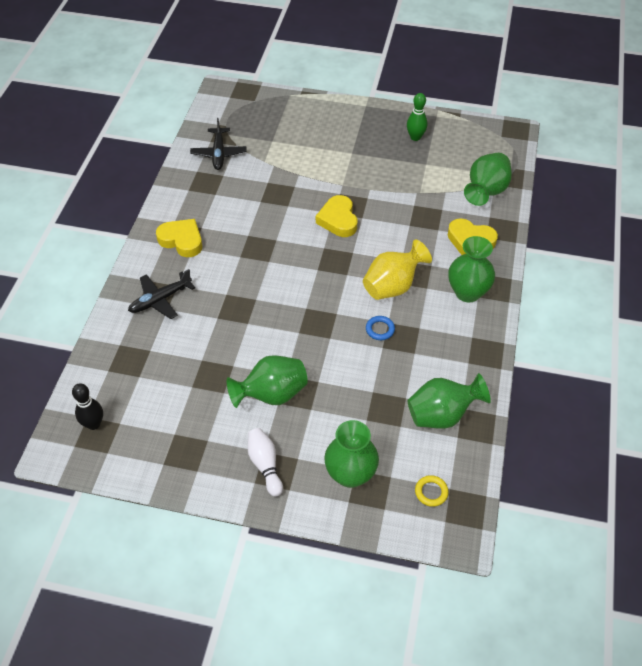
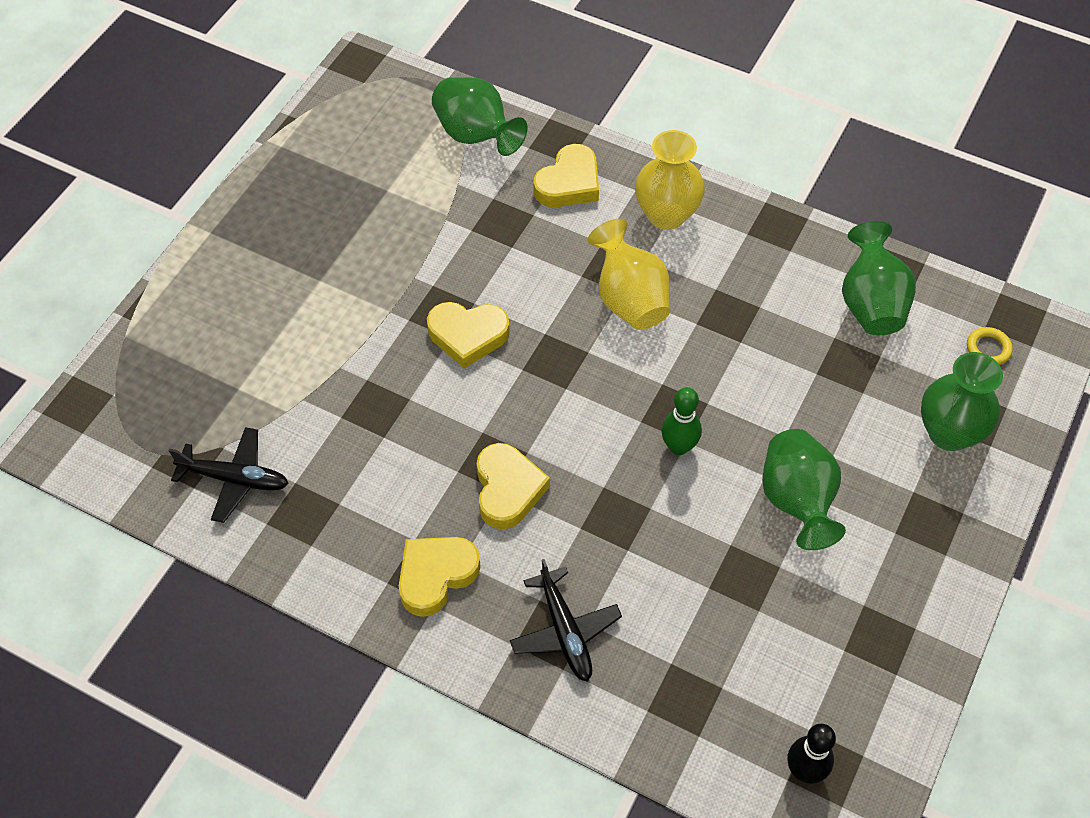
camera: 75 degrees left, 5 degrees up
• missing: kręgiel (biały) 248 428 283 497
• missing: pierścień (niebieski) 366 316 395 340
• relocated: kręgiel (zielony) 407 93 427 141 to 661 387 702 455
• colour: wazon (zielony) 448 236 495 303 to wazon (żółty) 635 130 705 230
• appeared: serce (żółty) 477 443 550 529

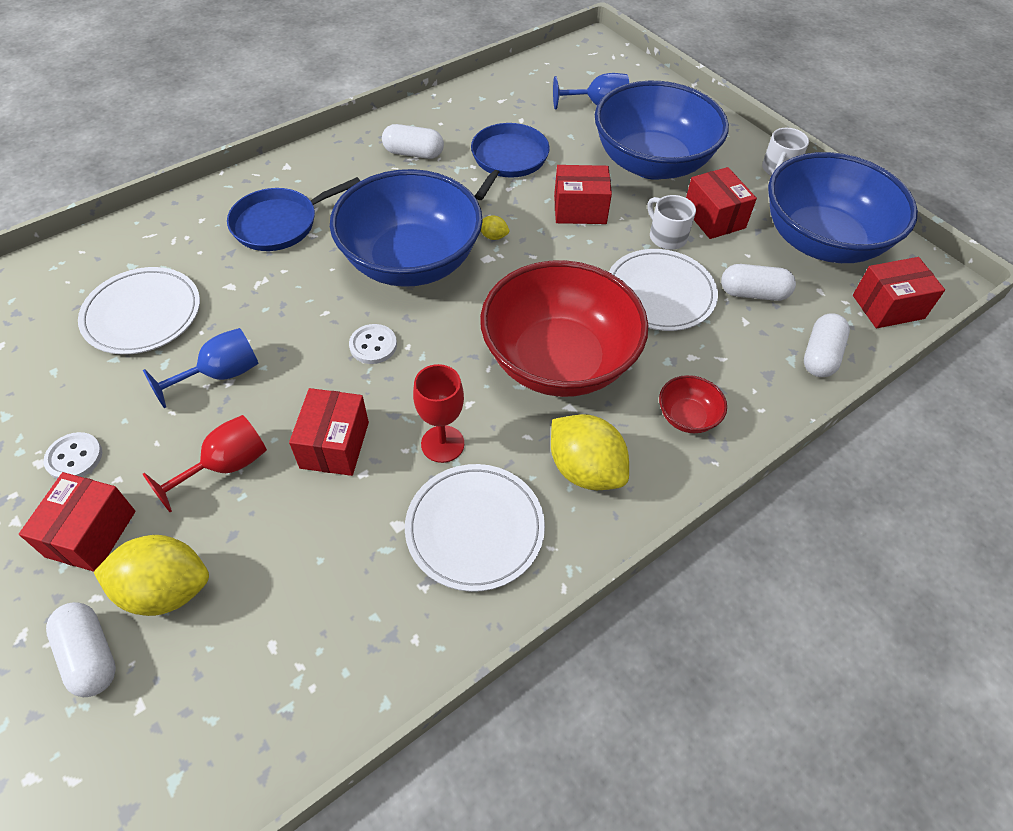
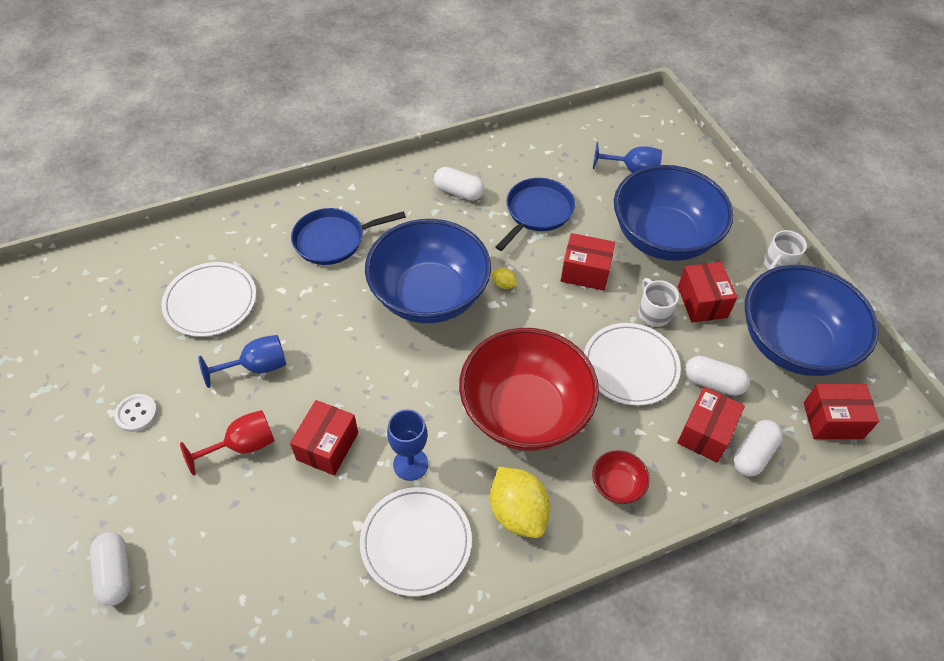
camera: 15 degrees right, 0 degrees up
• relocated: pudełko (czerwony) 19 472 136 572 to 677 387 745 462
• missing: cytryna (żółty) 94 535 209 616
• missing: guzik (biały) 349 324 397 364
• colour: kielich (czerwony) 413 364 464 463 to kielich (niebieski) 387 409 428 481

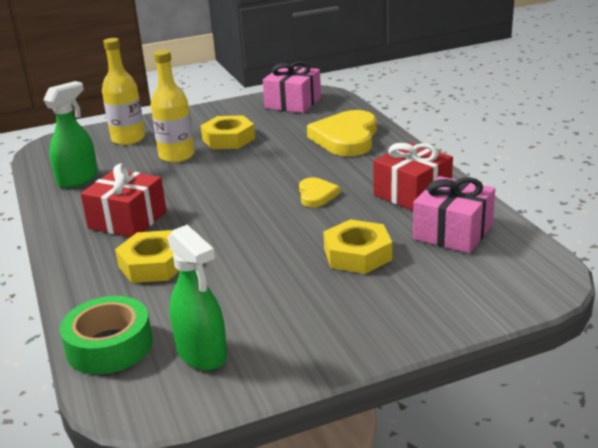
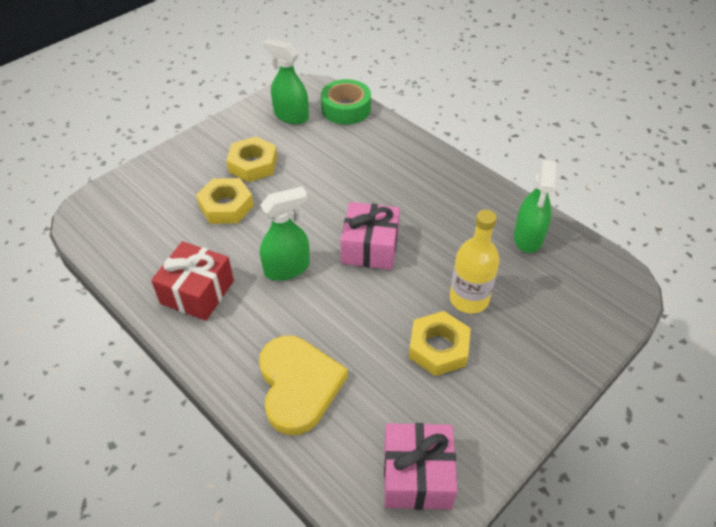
camera: 155 degrees right, 20 degrees up
• missing: prezent (czerwony) 81 163 167 237
• missing: butelka (żółty) 102 38 145 145
• relocated: nakrętka (żółty) 115 230 179 283 to 226 136 277 182
• exchanged: serce (żółty) 299 177 340 207 to spryskiwacz (zielony) 260 187 310 281
• relocated: prezent (różowy) 413 176 495 253 to 341 202 400 270

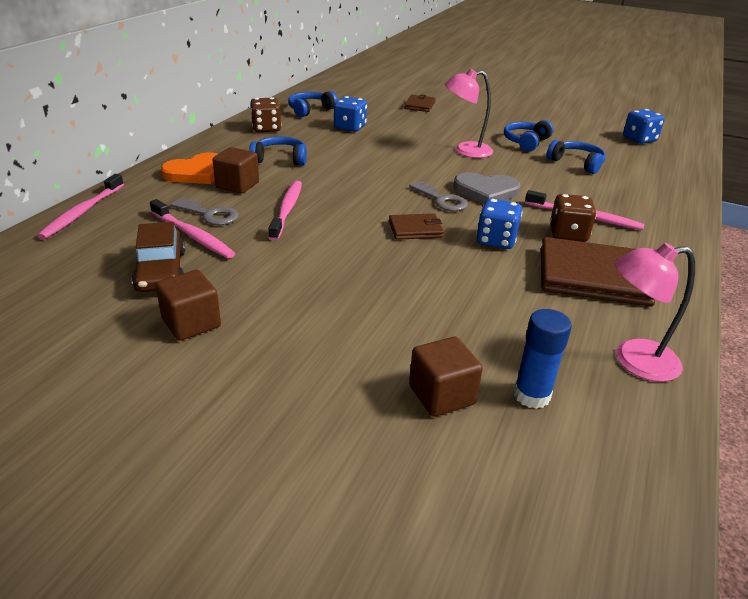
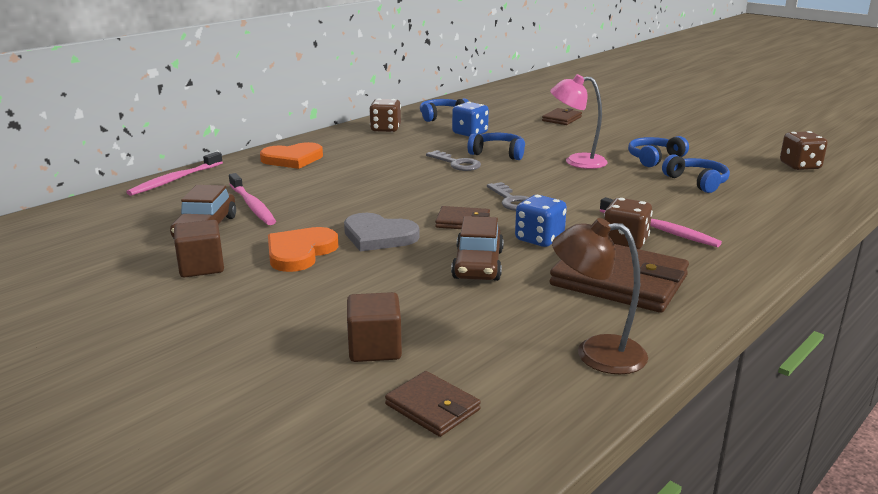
camera: 20 degrees right, 10 degrees down
• relocated: klucz (szary) 171 197 239 225 to 426 150 481 171
• missing: sześcian (brązowy) 213 147 259 194
• relocated: słuchawki (niebieski) 249 137 307 166 to 467 133 525 160
• missing: szczoteczka do zębów (różowy) 269 181 302 241
• relocated: serce (szary) 453 172 521 204 to 344 213 420 251
• missing: klej w sztyfcie (niebieski) 514 309 572 409
• colour: lampka (różowy) 614 243 695 382 to lampka (brązowy) 552 218 648 374
• colour: kostka do gry (niebieski) 623 109 665 144 to kostka do gry (brązowy) 780 131 828 170
• appeared: serce (pomarańczowy) 268 227 338 272
• appeared: portfel (brązowy) 385 371 481 437
• appeared: samochód (brązowy) 451 216 504 281

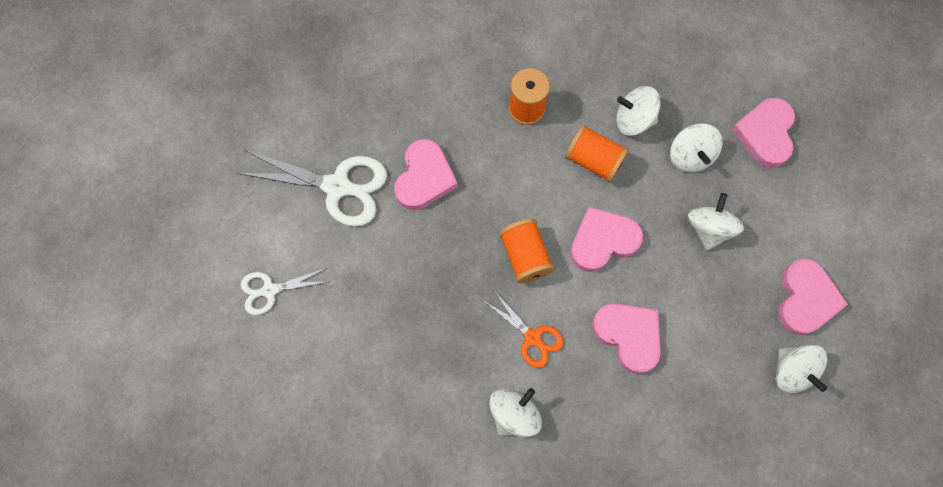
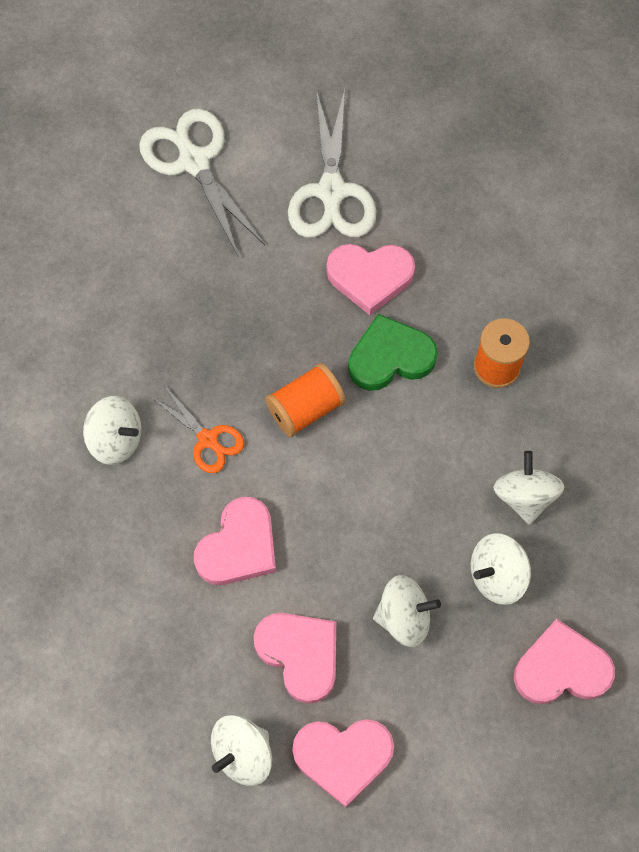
camera: 75 degrees right, 5 degrees down
• size: nożyczki (biały) 240 268 327 315 = 139 108 265 258 x1.76
• spun: nożyczki (pomarańczowy) 484 292 564 368 = 151 385 244 473 75 degrees counterclockwise
• missing: szpulka (pomarańczowy) 565 125 629 183
• relocated: serce (różowy) 570 207 643 272 to 254 613 336 704
• appeared: serce (zielony) 348 314 438 391

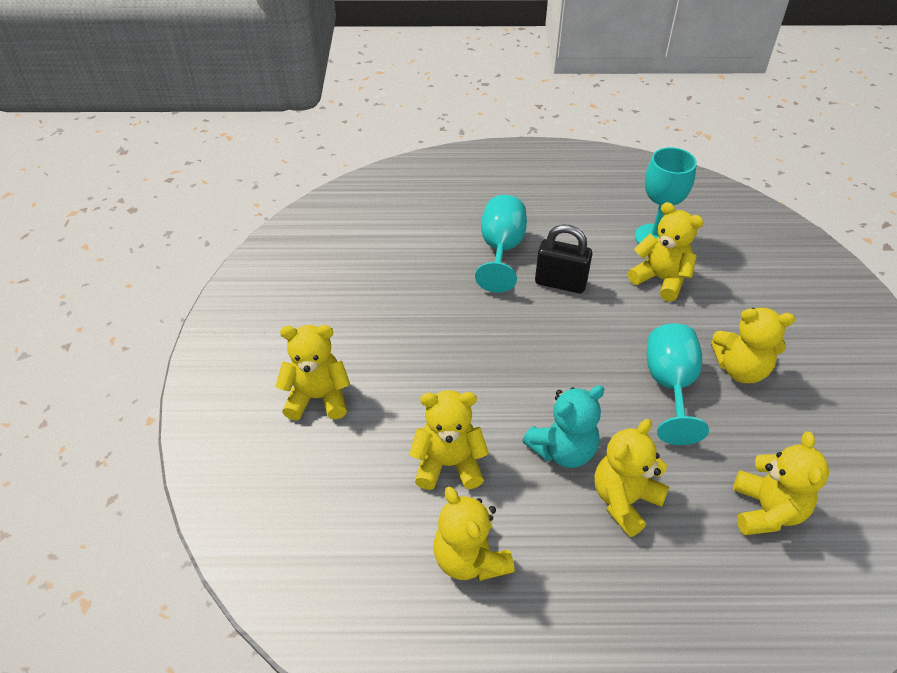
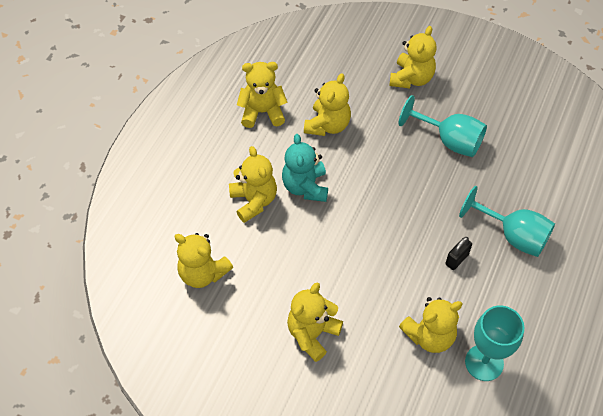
camera: 115 degrees right, 10 degrees up
• size: kłódka (czarny) 535 225 592 293 = 445 237 472 270 x0.60
• relocated: kielich (turkusowy) 647 323 709 445 to 399 95 487 157

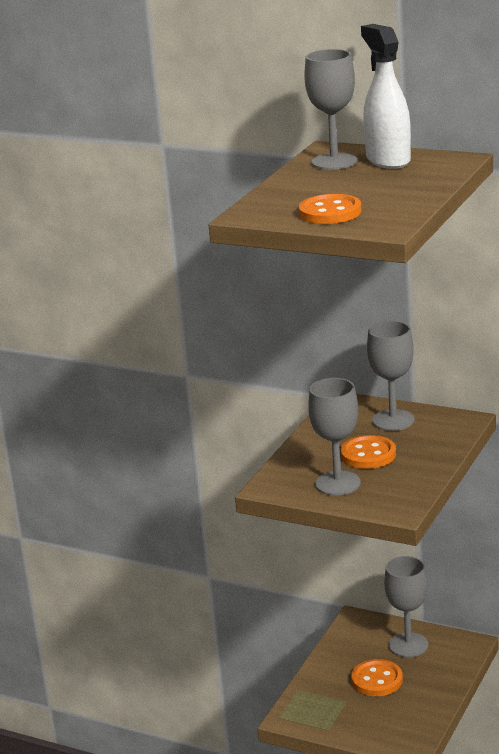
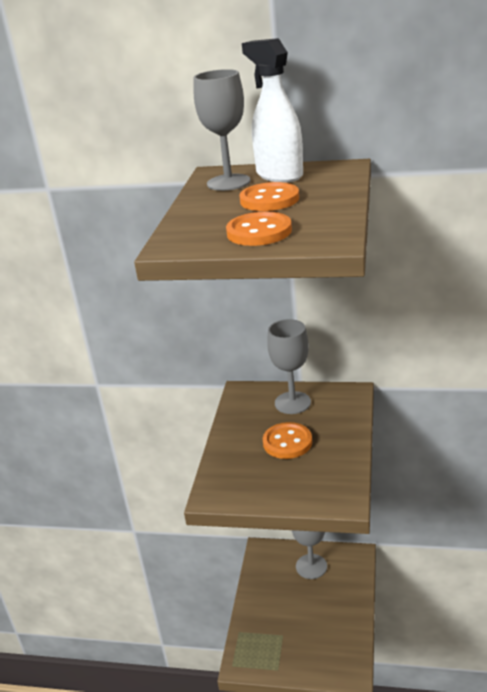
camera: 15 degrees left, 5 degrees up
• missing: kielich (szary) 308 378 361 495
• relocated: guzik (pomarańczowy) 351 659 403 696 to 239 182 299 211

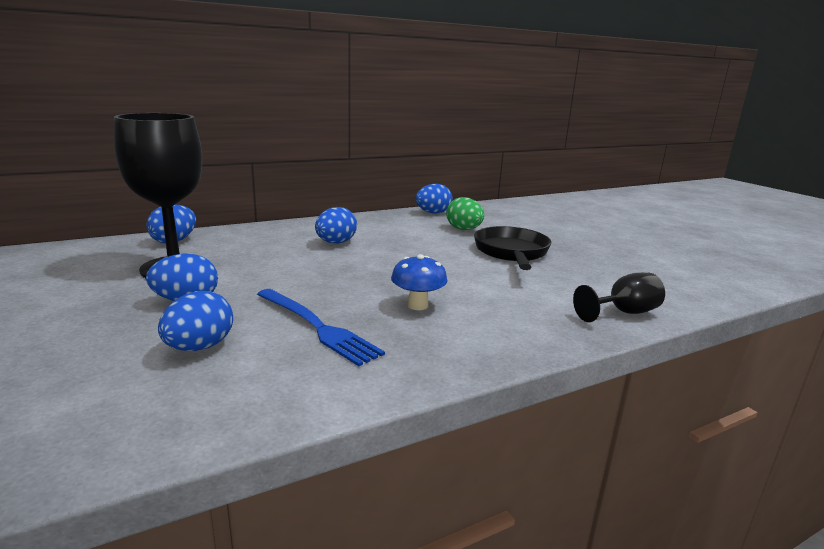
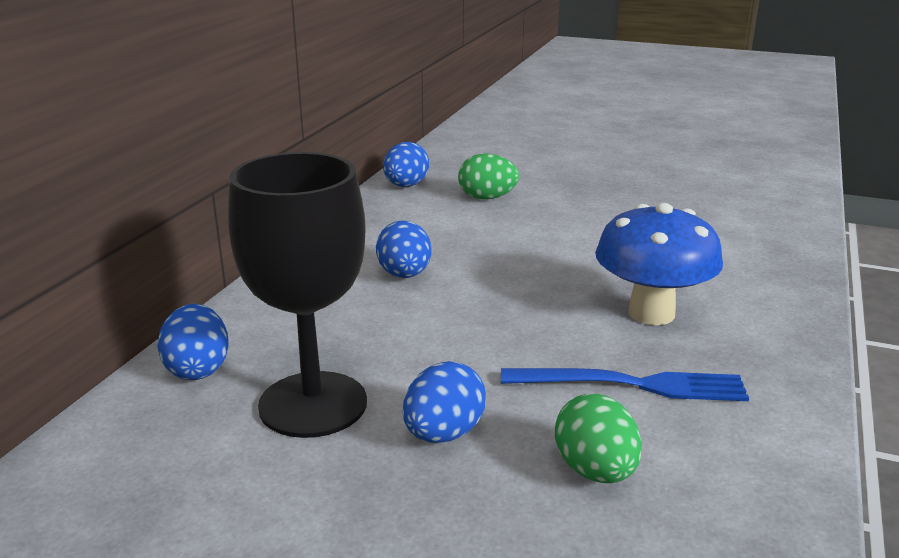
camera: 40 degrees left, 5 degrees up
• colour: jajko (niebieski) 158 291 233 351 to jajko (zielony) 555 394 642 483
• size: grzyb (niebieski) 391 254 447 310 = 595 203 723 325 x1.73
• missing: patelnia (czarny) 474 226 552 270
• missing: kielich (czarny) 573 273 665 322

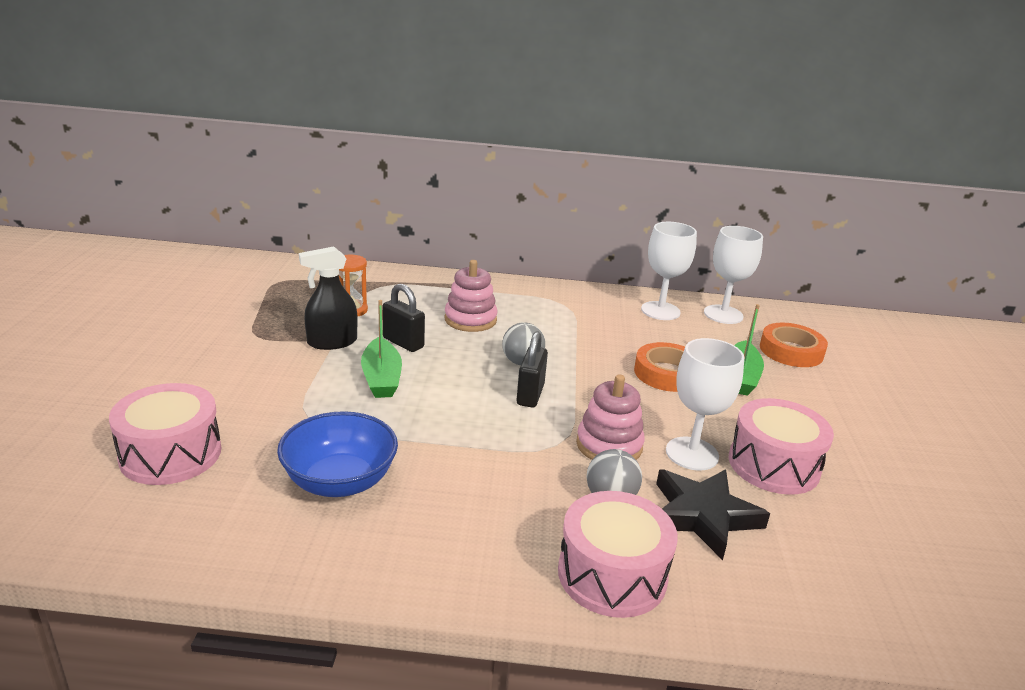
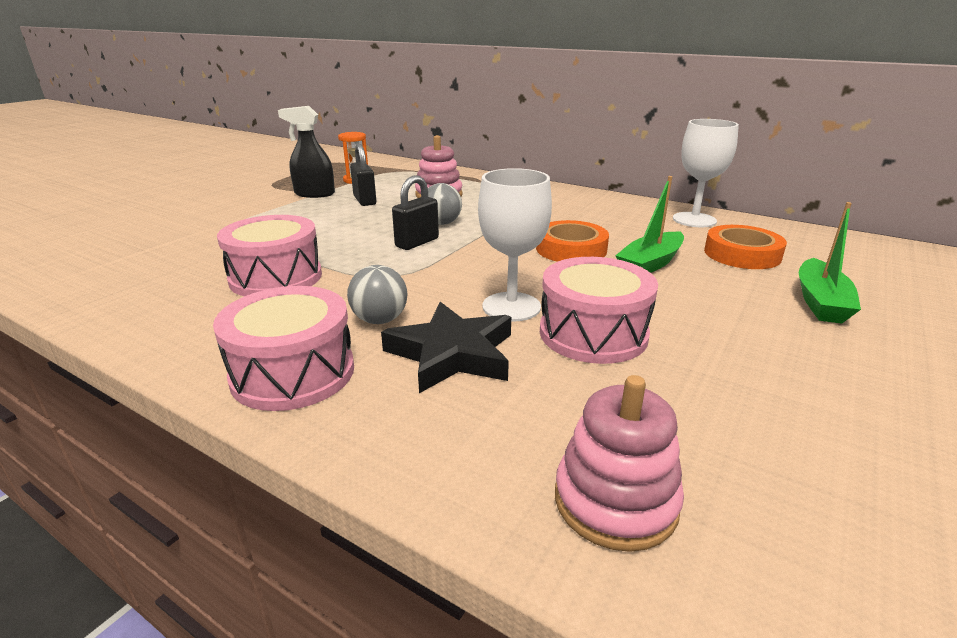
camera: 30 degrees right, 0 degrees up
• relocated: bęben (różowy) 109 383 221 485 to 217 215 322 296
• missing: miska (niebieski) 277 411 398 497
• relocated: łódka (zielony) 361 300 402 398 to 799 202 861 324
• relocated: zabawka nakładanka (różowy) 576 374 645 460 to 555 375 684 552
• missing: kielich (biały) 641 222 697 320

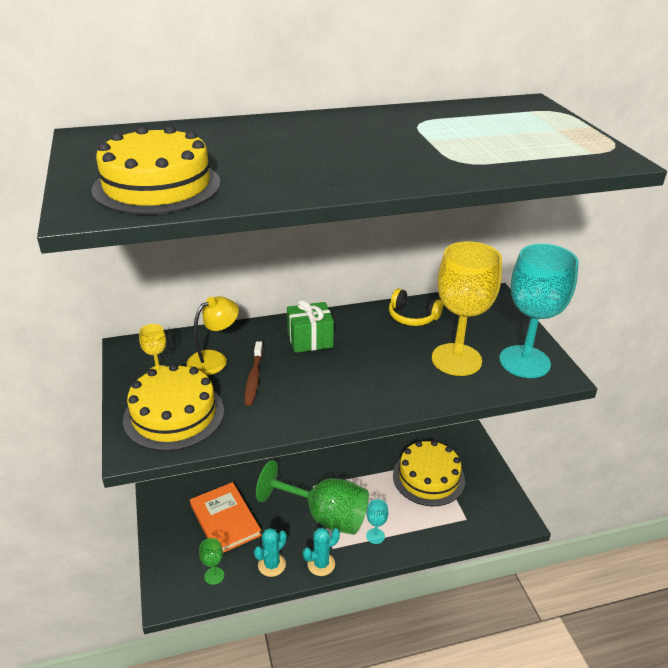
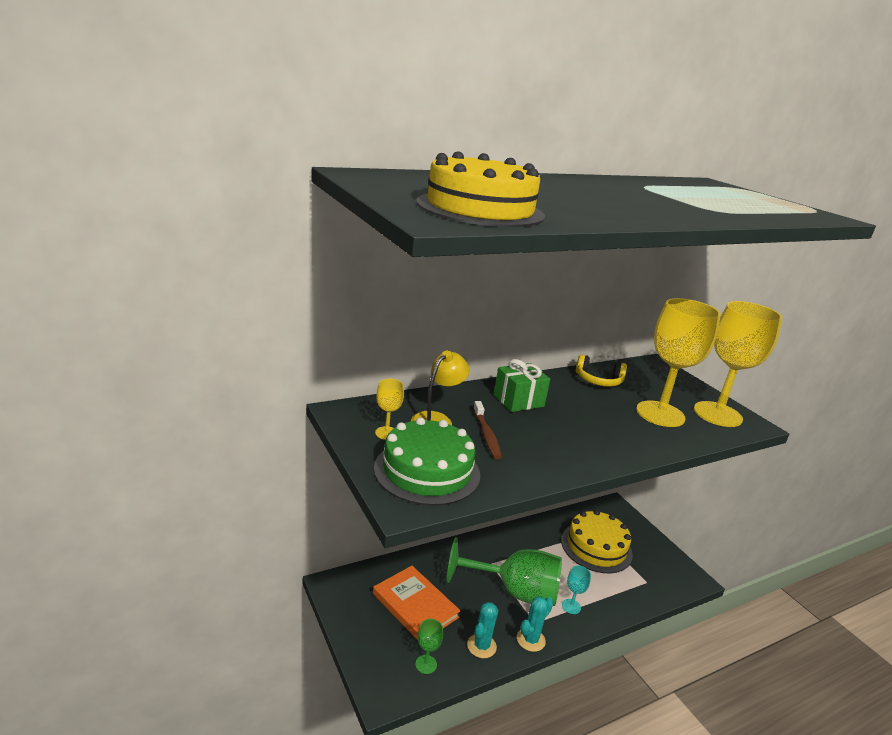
camera: 15 degrees left, 10 degrees down
• colour: tort (żółty) 123 364 224 451 to tort (zielony) 374 417 480 506
• colour: kielich (turkusowy) 499 244 579 378 to kielich (żółty) 694 301 782 427

